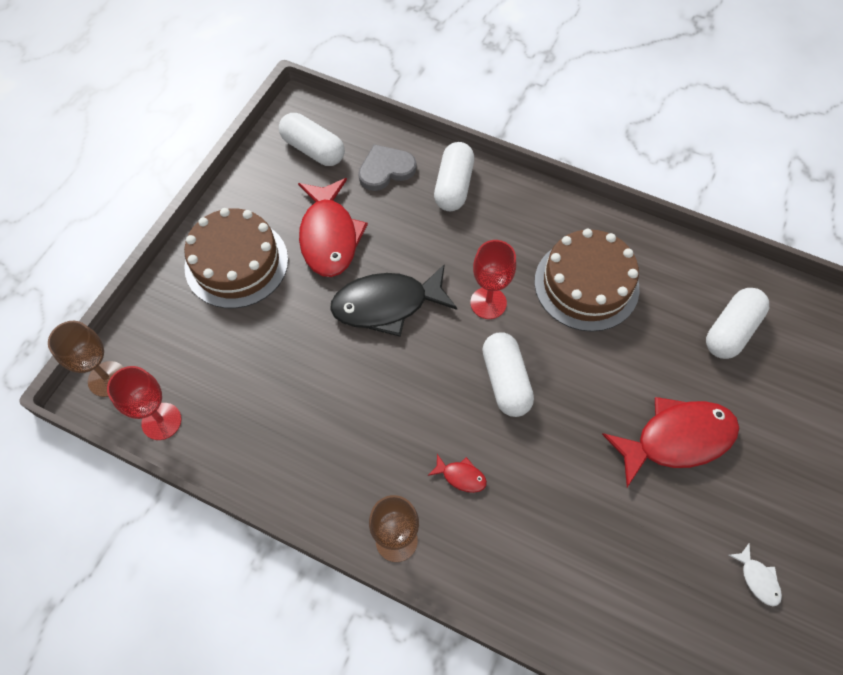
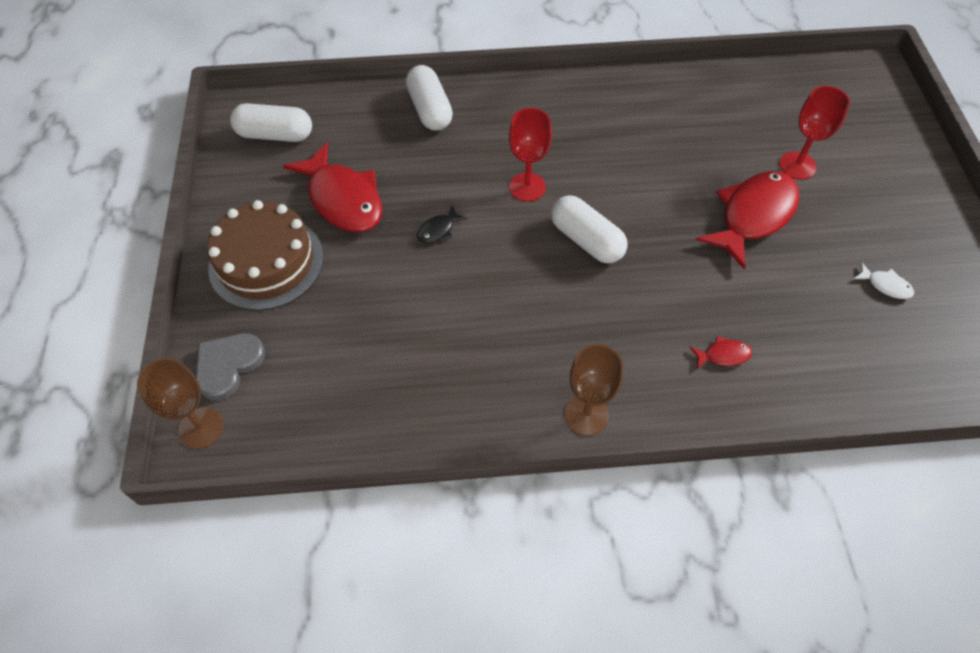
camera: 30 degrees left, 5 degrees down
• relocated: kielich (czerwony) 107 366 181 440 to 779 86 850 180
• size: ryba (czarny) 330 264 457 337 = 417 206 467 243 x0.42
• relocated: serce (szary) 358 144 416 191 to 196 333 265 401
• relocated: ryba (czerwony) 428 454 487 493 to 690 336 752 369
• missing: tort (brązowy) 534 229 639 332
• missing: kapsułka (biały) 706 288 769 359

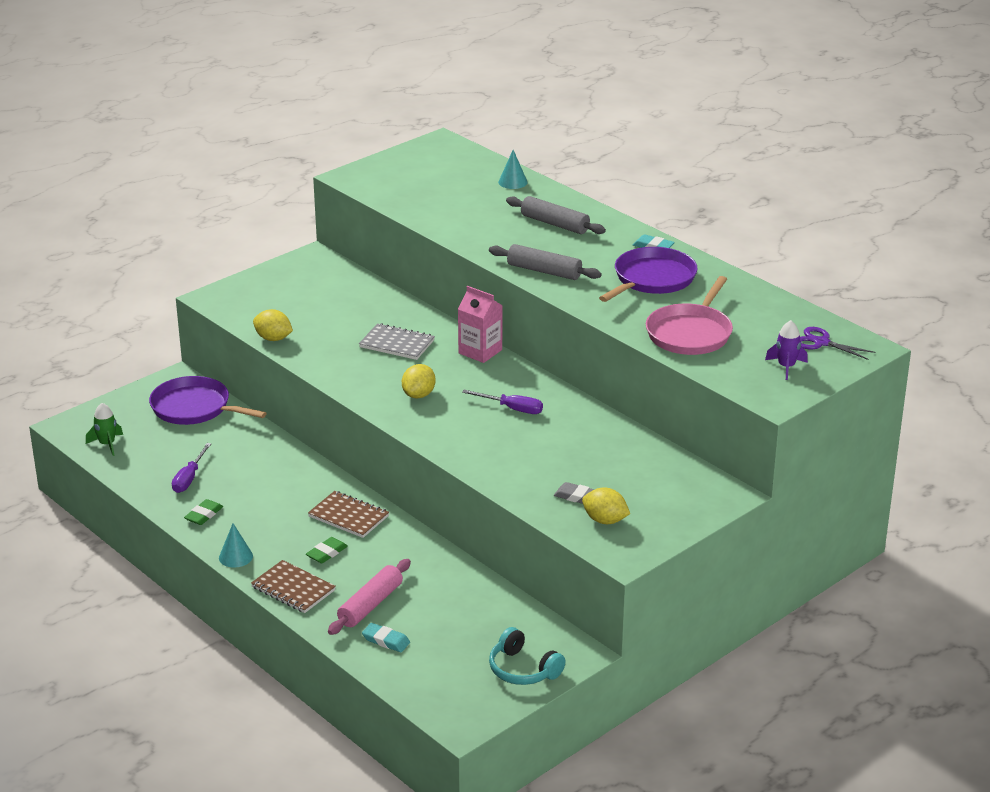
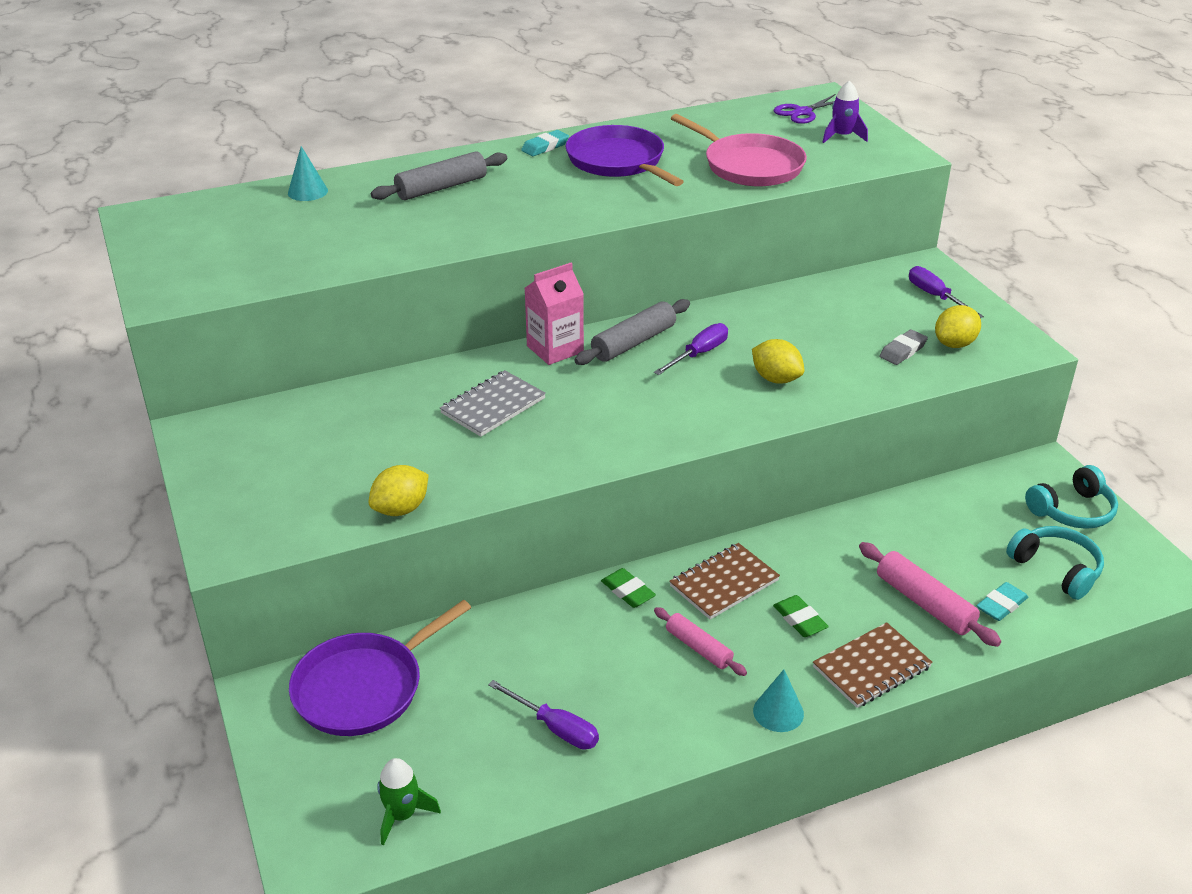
camera: 70 degrees left, 5 degrees up
• relocated: gumka do mazania (zielony) 184 499 223 525 to 601 568 656 608
• relocated: cytryna (żółty) 402 364 436 399 to 752 339 804 384
• relocated: wałek do ciasta (szary) 489 244 602 280 to 574 299 690 365
• appeared: wałek do ciasta (różowy) 654 607 747 676
• appeared: śrubokręt (fioletowy) 909 266 984 318
• appeared: słuchawki (turkusowy) 1006 526 1104 600

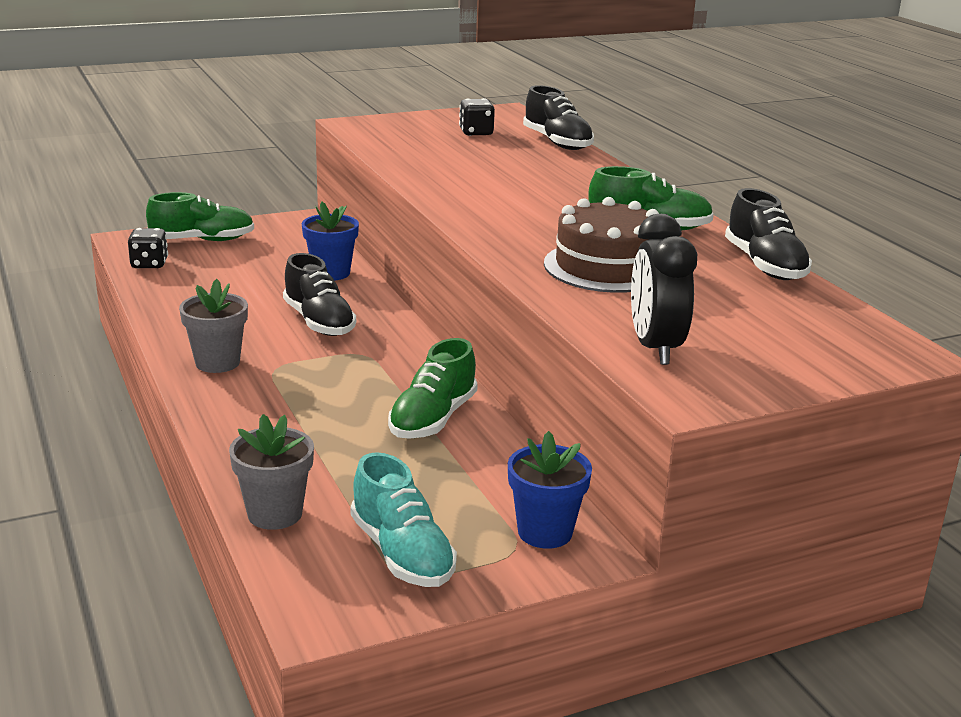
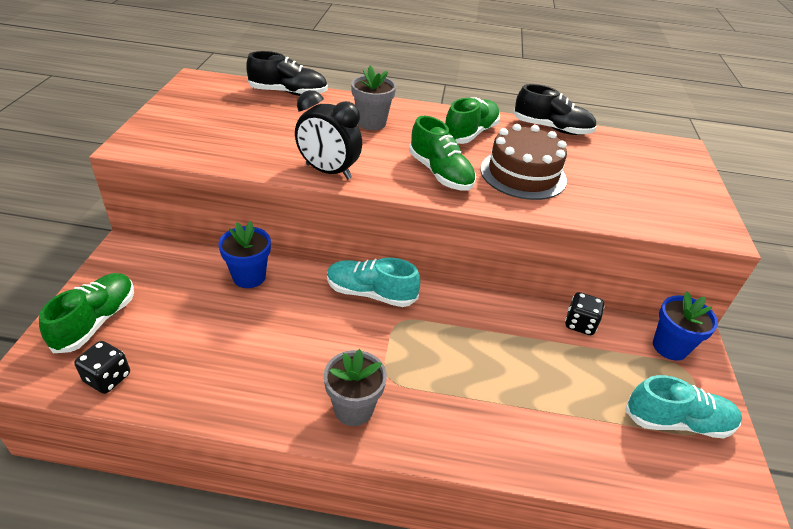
camera: 60 degrees left, 15 degrees up
• relocated: doniczka (szary) 229 414 314 530 to 351 65 396 130
• missing: but (czarny) 283 253 356 336
• relocated: but (zielony) 388 338 478 439 to 409 115 476 191
• relocated: kostka do gry (czarny) 459 98 495 136 to 565 292 605 335
• relocated: budzik (czarny) 631 214 697 365 to 295 90 362 180
• appeared: but (turkusowy) 327 258 420 307

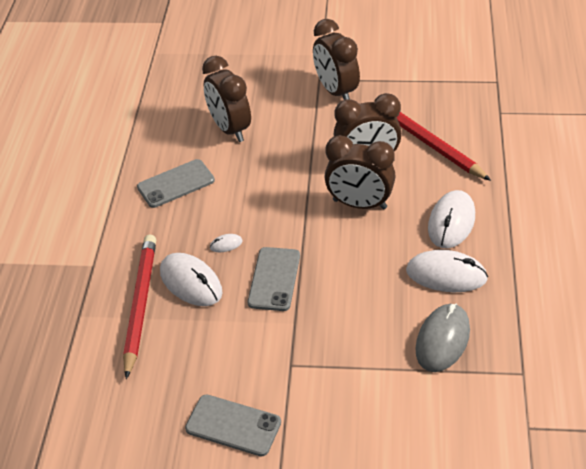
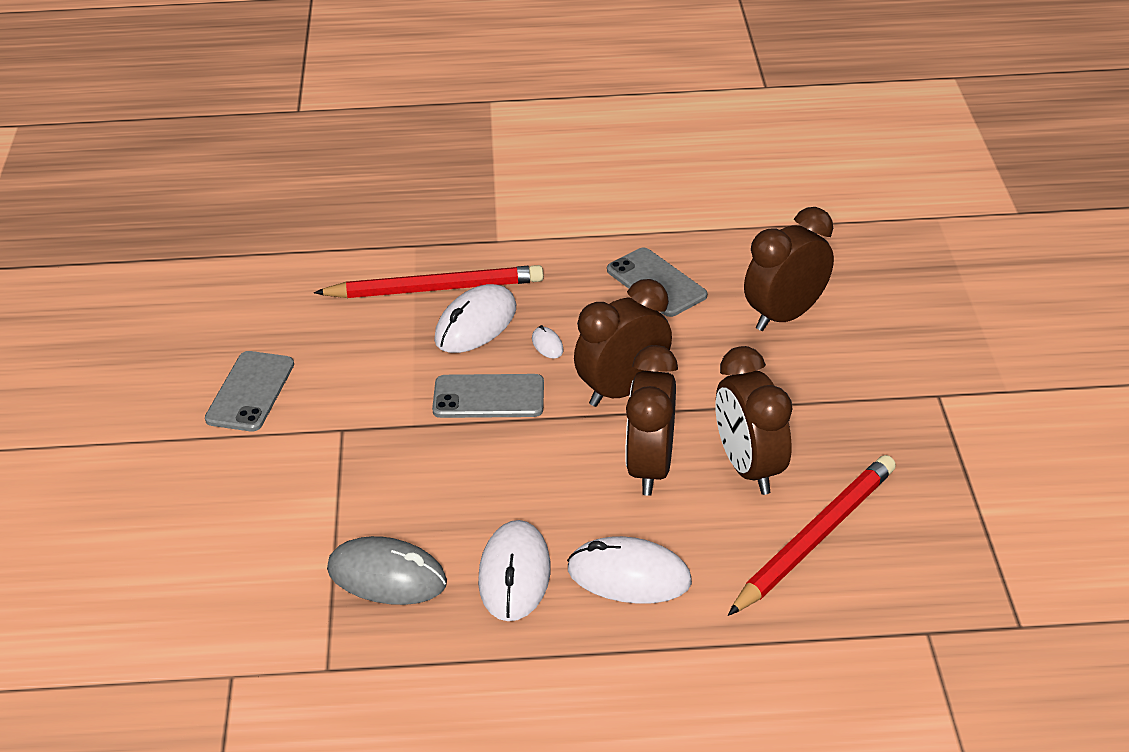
camera: 80 degrees right, 5 degrees down
• relocated: budzik (brązowy) 313 19 360 100 to 574 279 672 407

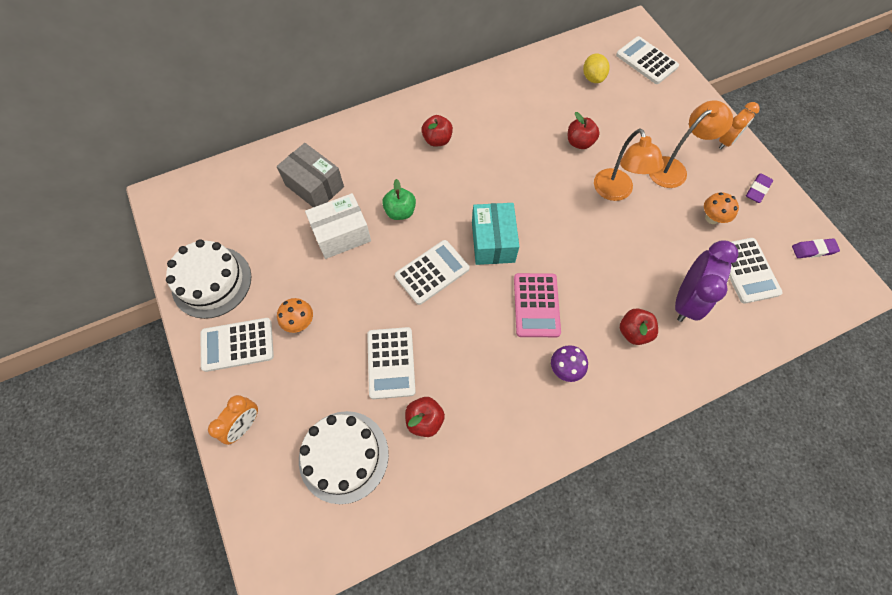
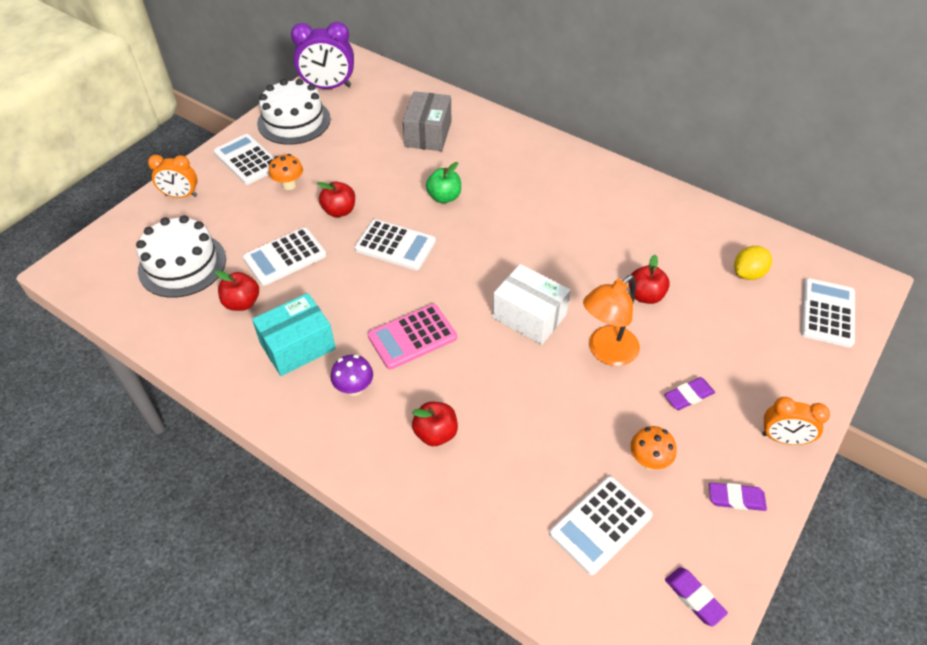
camera: 60 degrees right, 15 degrees down
• relocated: pudełko (biały) 305 193 371 259 to 492 264 571 345
• relocated: jabłko (czerwony) 421 115 453 147 to 317 182 355 217
• relocated: pudełko (turkusowy) 472 203 519 265 to 252 293 336 376
• exchanged: lampka (pomarańczowy) 649 100 733 188 to gumka do mazania (fioletowy) 664 377 715 410
• relocated: budzik (fioletowy) 675 241 739 322 to 291 22 354 89

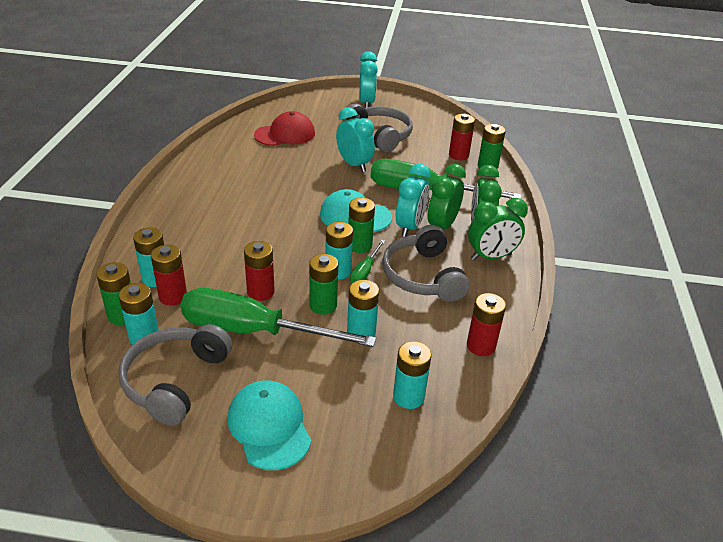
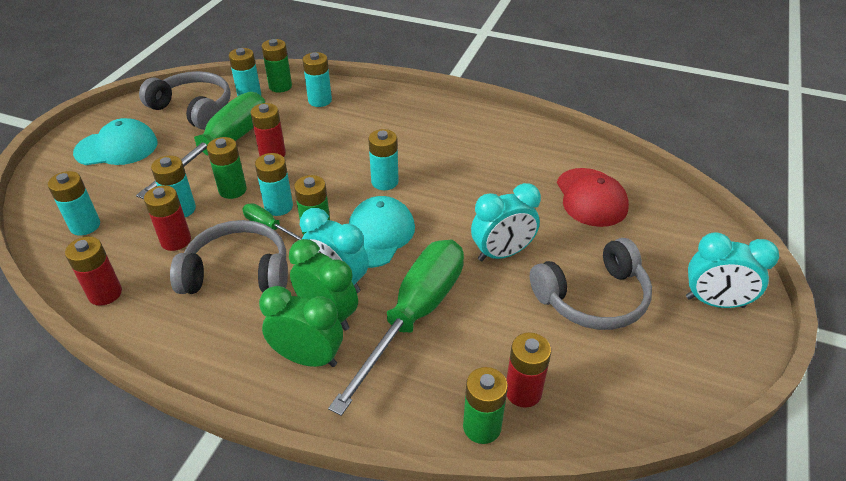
camera: 105 degrees right, 5 degrees up
• relocated: bateria (czerwony) 151 245 187 306 to 144 185 191 251
• missing: budzik (zielony) 468 198 528 260
• appeared: bateria (turkusowy) 368 129 399 190

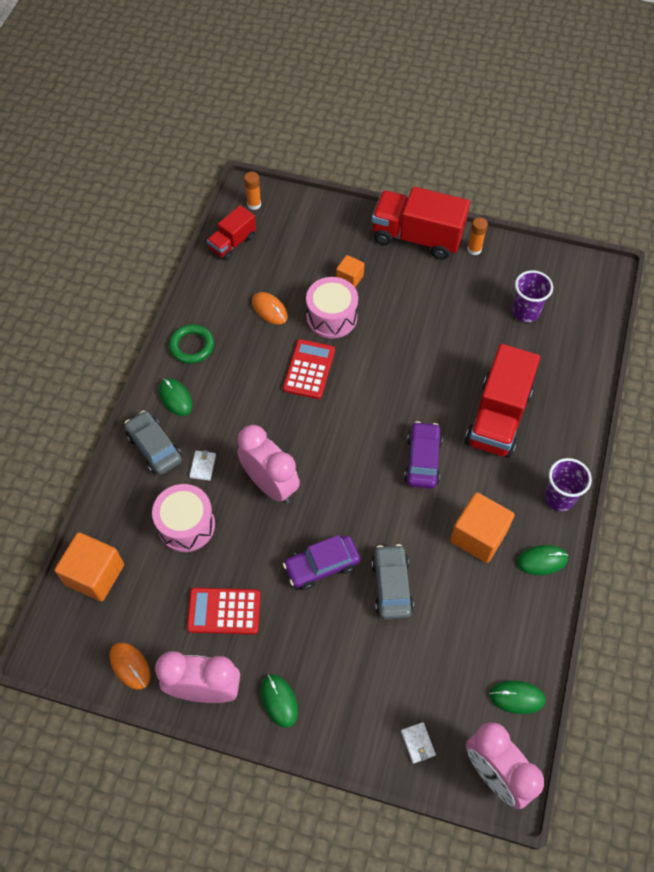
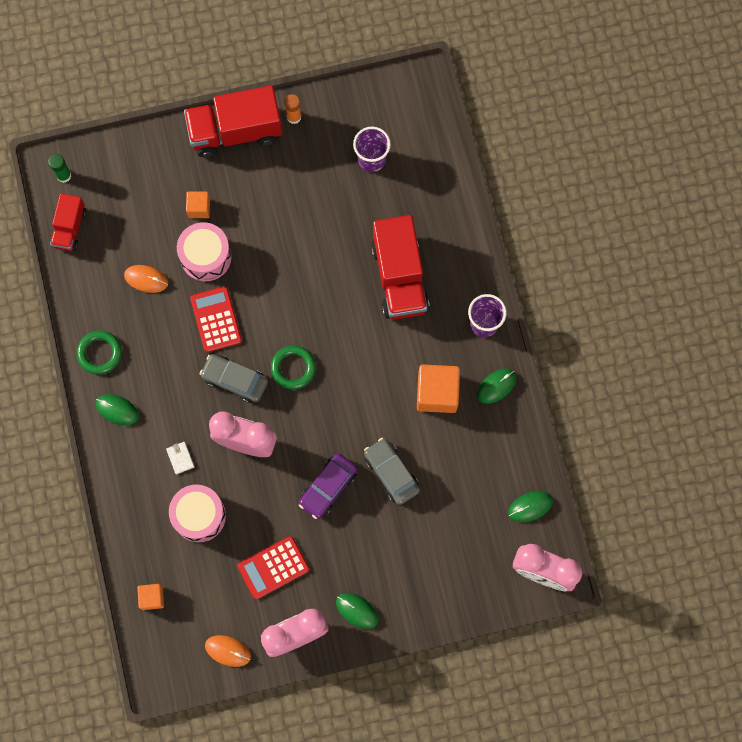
camera: 30 degrees left, 15 degrees up
• size: sześcian (pomarańczowy) 55 532 124 602 = 137 584 164 610 x0.55
• relocated: samochód (szary) 124 411 182 475 to 200 354 268 403
• colour: klej w sztyfcie (pomarańczowy) 244 172 261 210 to klej w sztyfcie (zielony) 48 154 71 183
• missing: portfel (biały) 401 722 436 764
• missing: samochód (fioletowy) 404 421 443 489
• appeared: pierścień (zielony) 271 345 316 389

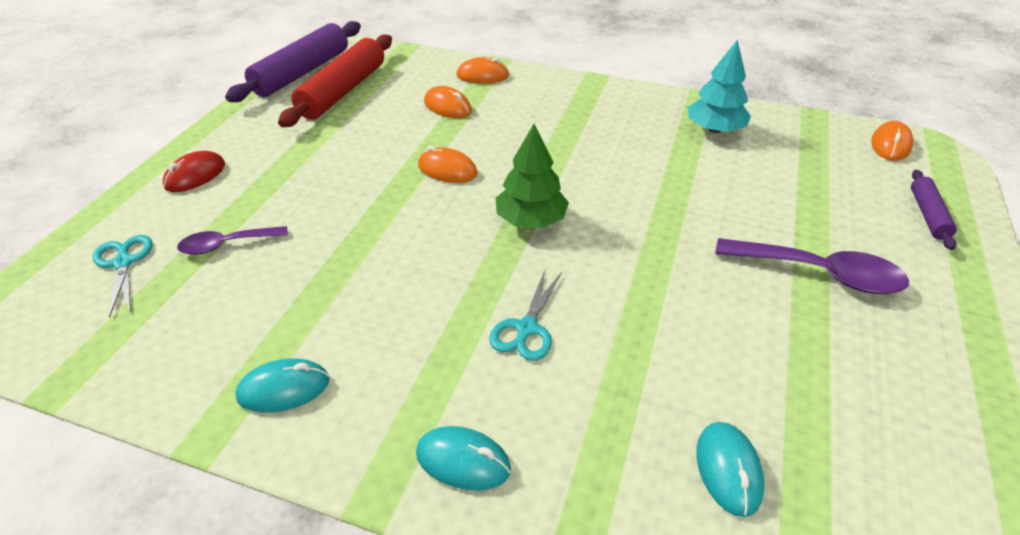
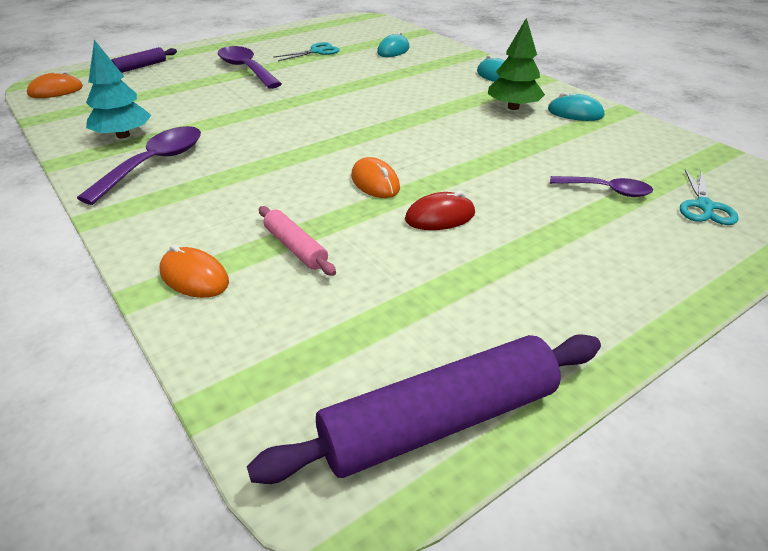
camera: 145 degrees left, 5 degrees down
• relocated: myszka (czerwony) 163 151 225 192 to 405 191 475 230
• missing: wałek do ciasta (czerwony) 278 34 392 127
• exchanged: myszka (pomarańczowy) 424 86 472 118 to wałek do ciasta (różowy) 259 206 336 276
• relocated: nożyczki (turkusowy) 489 270 562 361 to 273 42 340 61
• relocated: drzewko (zielony) 496 124 569 228 to 488 18 545 110
• appeared: łyżka (fioletowy) 77 126 201 205

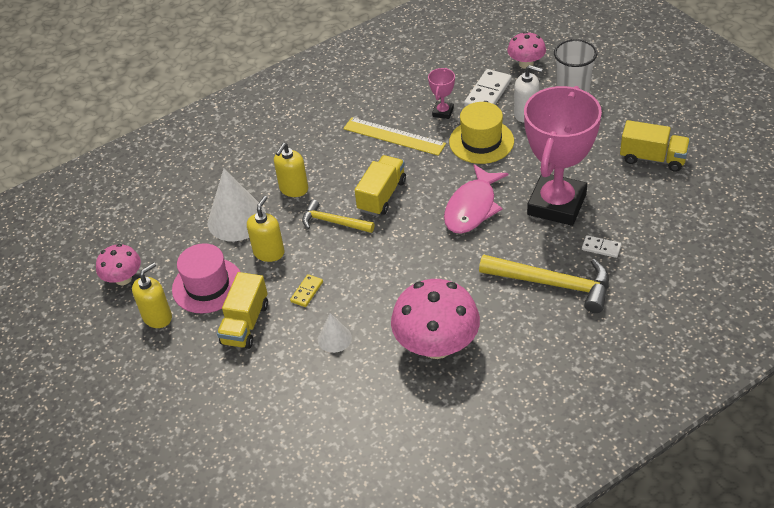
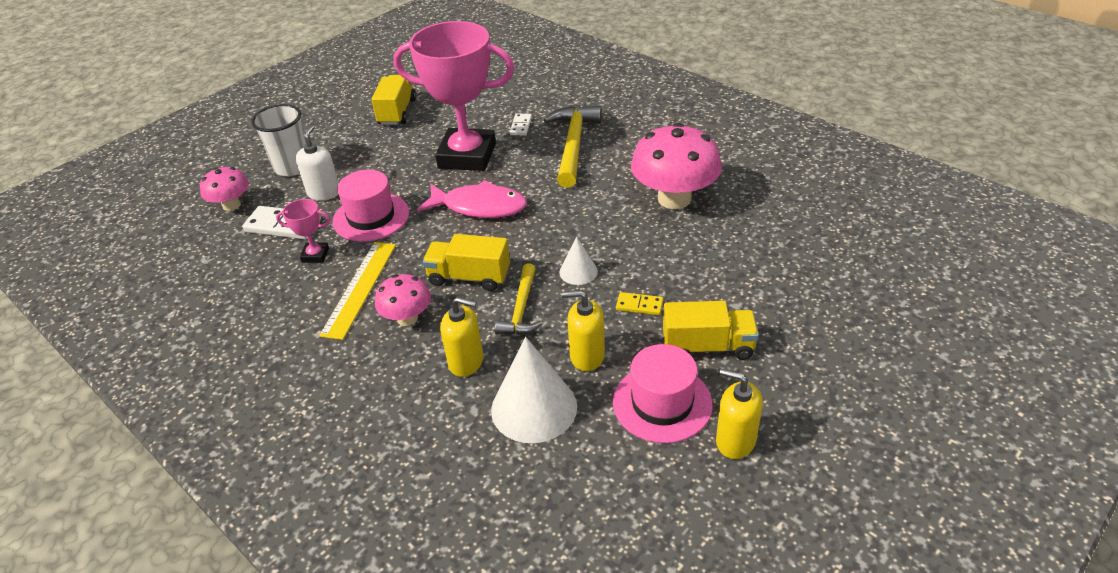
camera: 105 degrees left, 5 degrees down
• relocated: grzyb (różowy) 96 244 141 285 to 375 274 431 326
• relocated: stożek (biały) 318 313 352 353 to 559 236 598 285
• colour: kapelusz (żółty) 449 102 514 164 to kapelusz (różowy) 333 170 409 242

